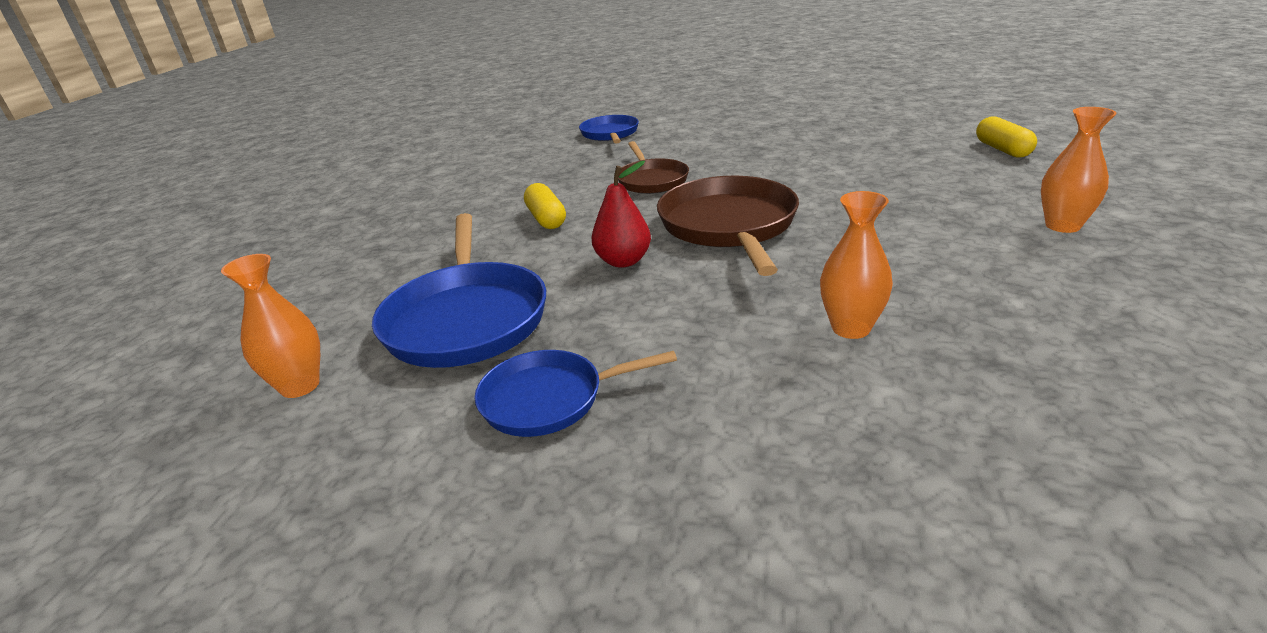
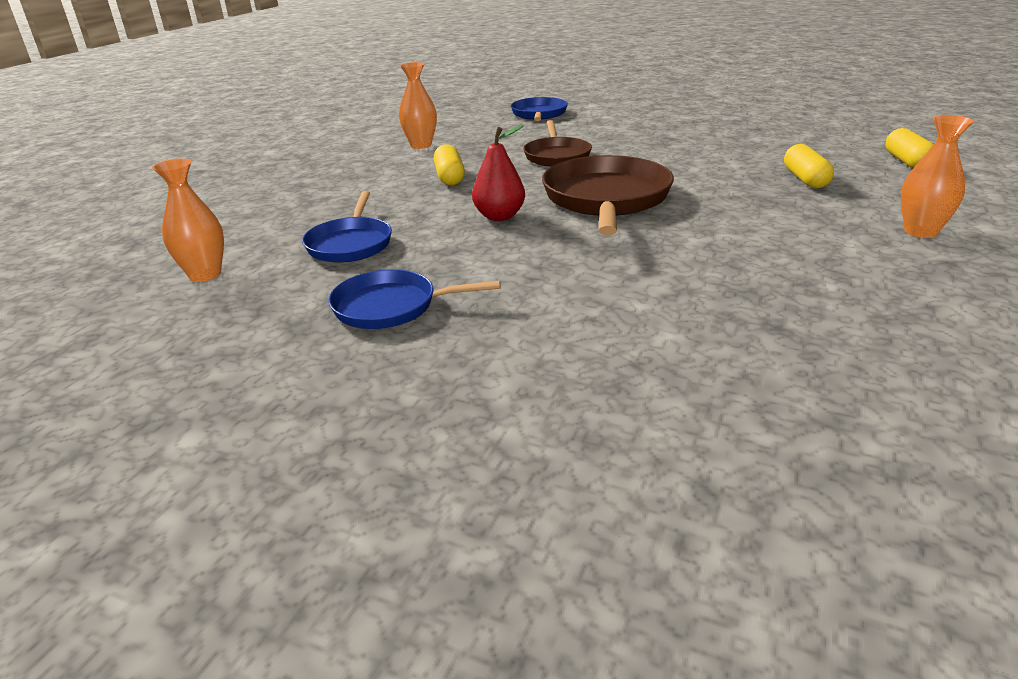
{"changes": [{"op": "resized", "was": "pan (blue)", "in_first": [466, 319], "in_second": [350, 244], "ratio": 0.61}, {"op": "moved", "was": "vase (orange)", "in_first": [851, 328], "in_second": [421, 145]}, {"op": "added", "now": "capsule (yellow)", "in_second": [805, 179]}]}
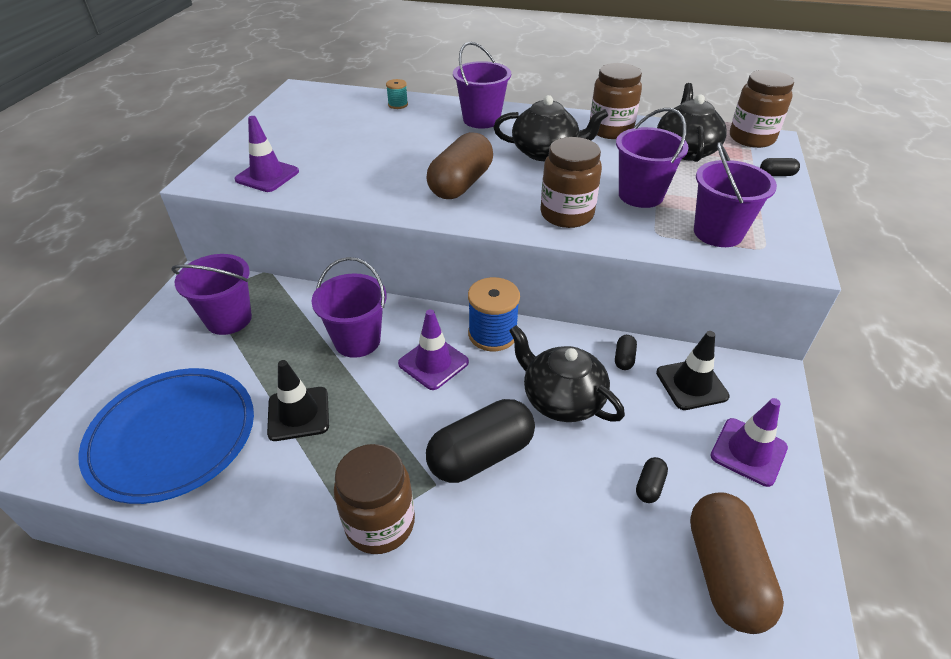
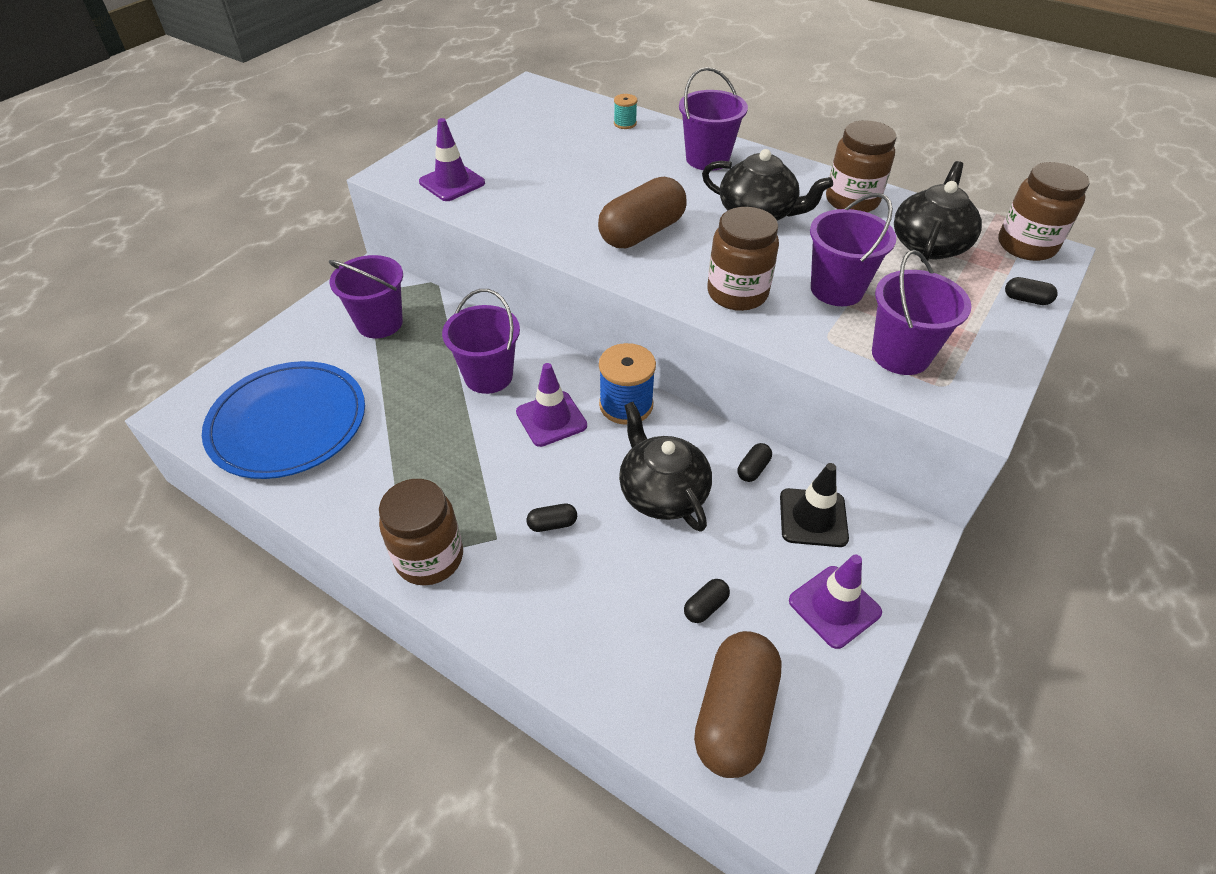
{"changes": [{"op": "resized", "was": "capsule (black)", "in_first": [481, 455], "in_second": [552, 524], "ratio": 0.42}, {"op": "removed", "was": "traffic cone (black)", "in_first": [298, 414]}]}
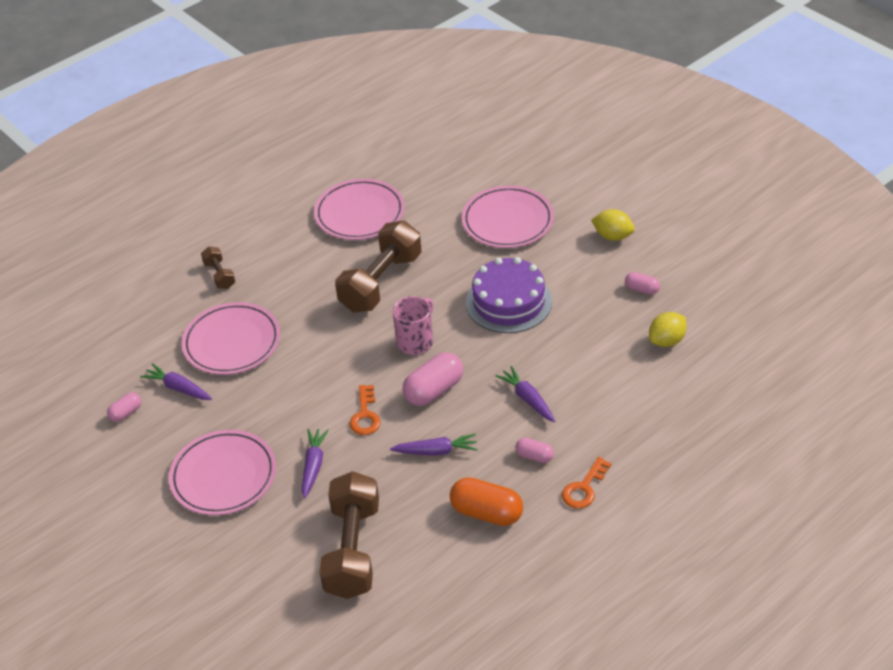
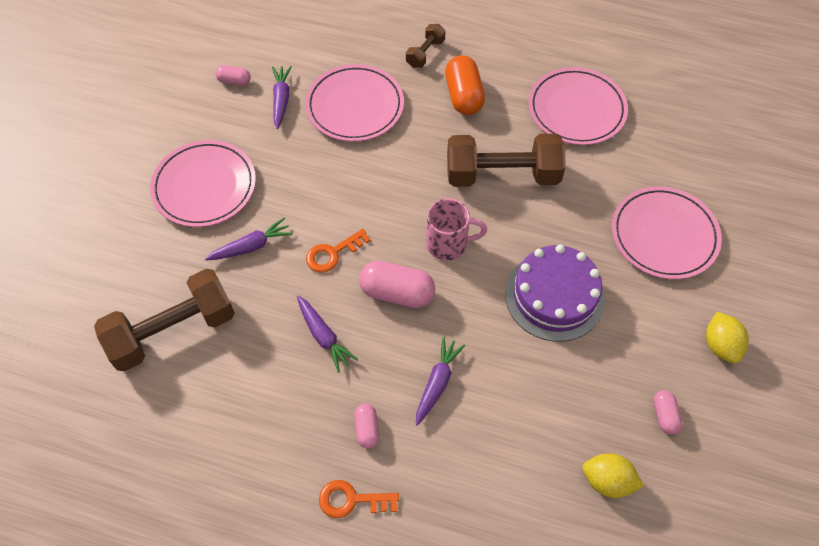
{"changes": [{"op": "moved", "was": "capsule (orange)", "in_first": [486, 512], "in_second": [463, 96]}]}
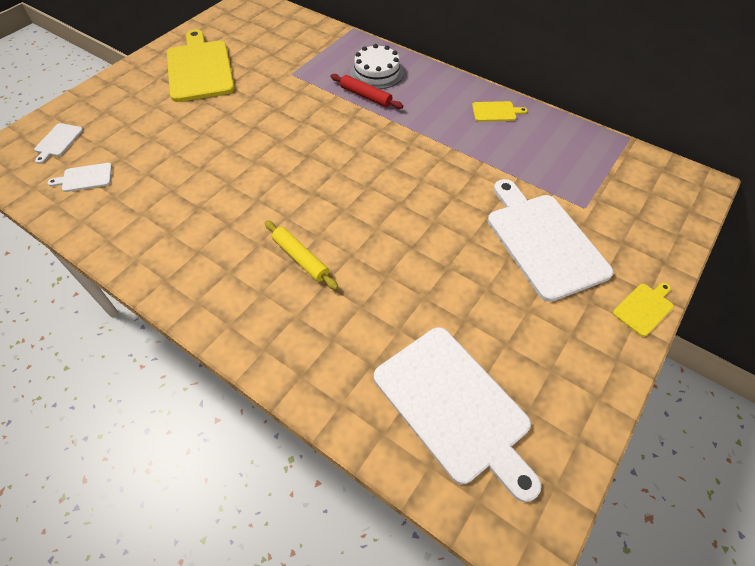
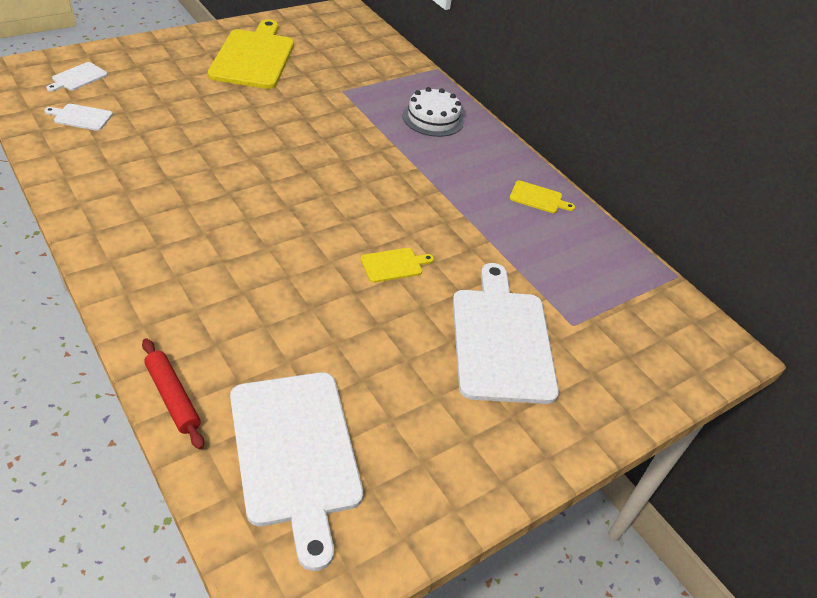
{"changes": [{"op": "moved", "was": "rolling pin (red)", "in_first": [366, 96], "in_second": [173, 397]}, {"op": "moved", "was": "cutting board (yellow)", "in_first": [644, 308], "in_second": [394, 265]}, {"op": "removed", "was": "rolling pin (yellow)", "in_first": [300, 258]}]}
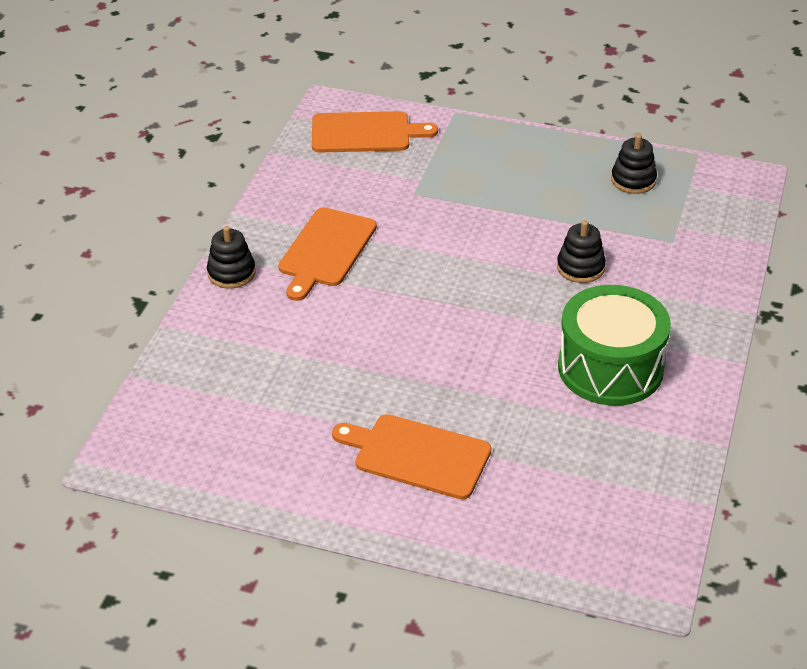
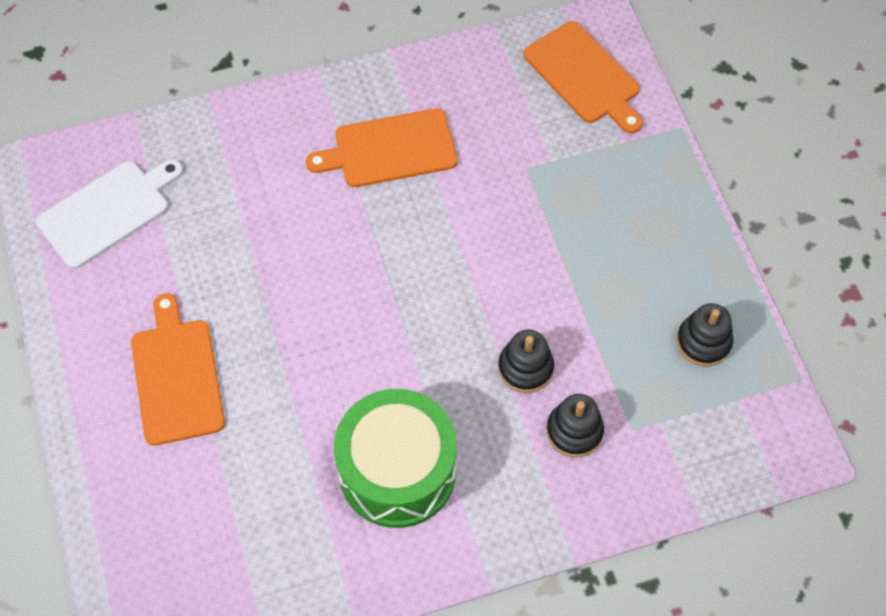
{"changes": [{"op": "added", "now": "cutting board (white)", "in_second": [108, 211]}, {"op": "moved", "was": "stacking toy (black)", "in_first": [231, 273], "in_second": [574, 431]}]}
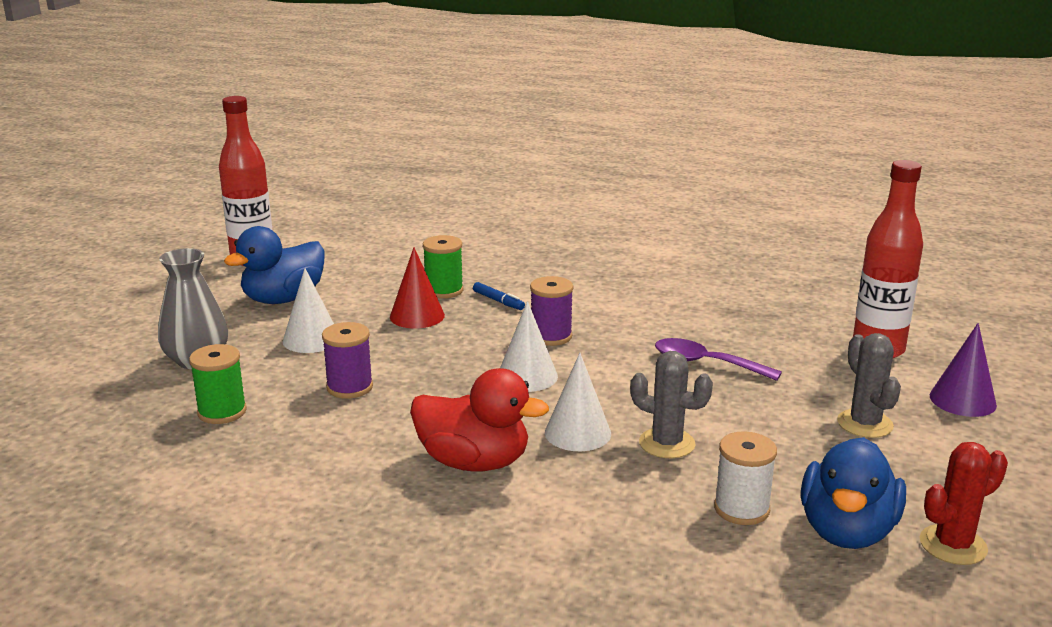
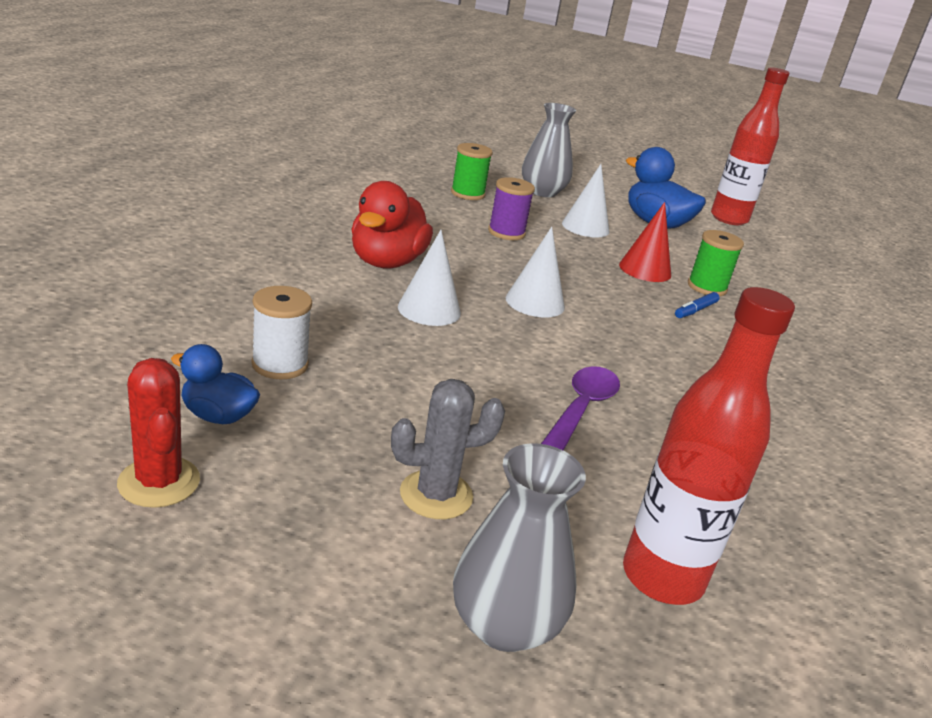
{"changes": [{"op": "resized", "was": "duck (blue)", "in_first": [847, 531], "in_second": [218, 416], "ratio": 0.57}, {"op": "replaced", "was": "cone (purple)", "now": "vase (grey)", "in_first": [962, 400], "in_second": [504, 624]}, {"op": "removed", "was": "spool (purple)", "in_first": [551, 336]}, {"op": "removed", "was": "cactus (grey)", "in_first": [667, 443]}]}
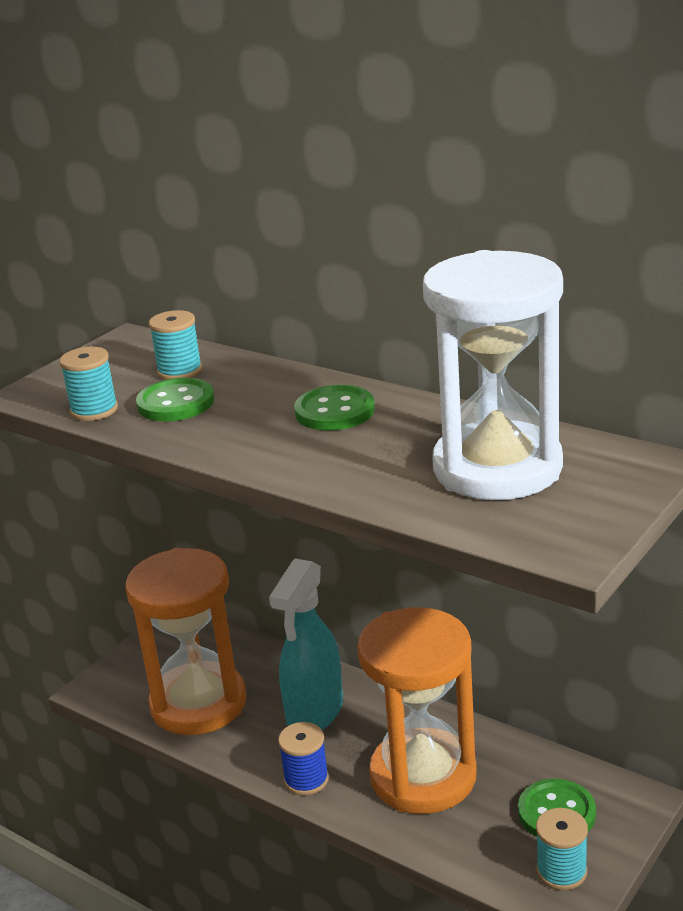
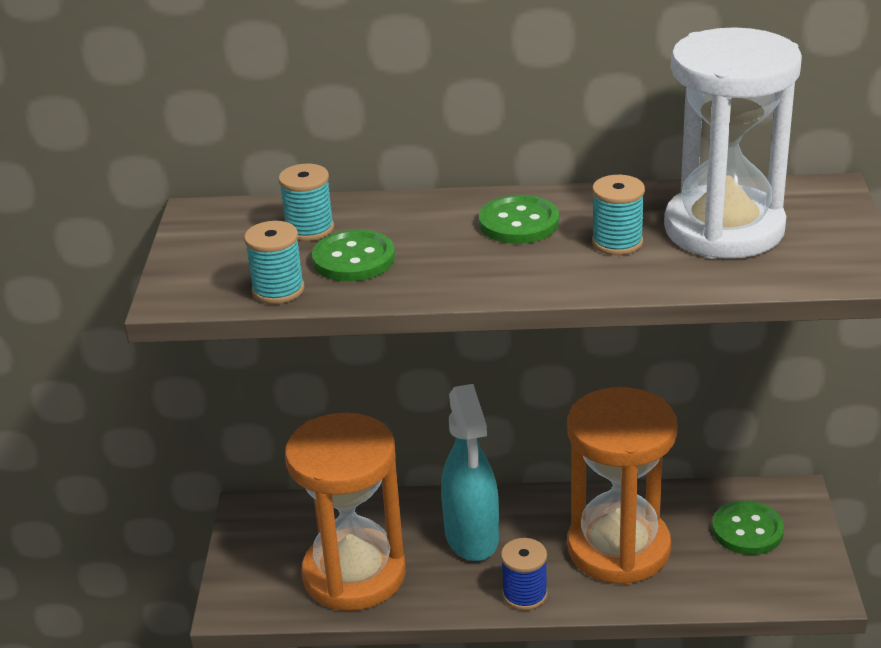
{"changes": [{"op": "moved", "was": "spool (turquoise)", "in_first": [561, 871], "in_second": [617, 242]}]}
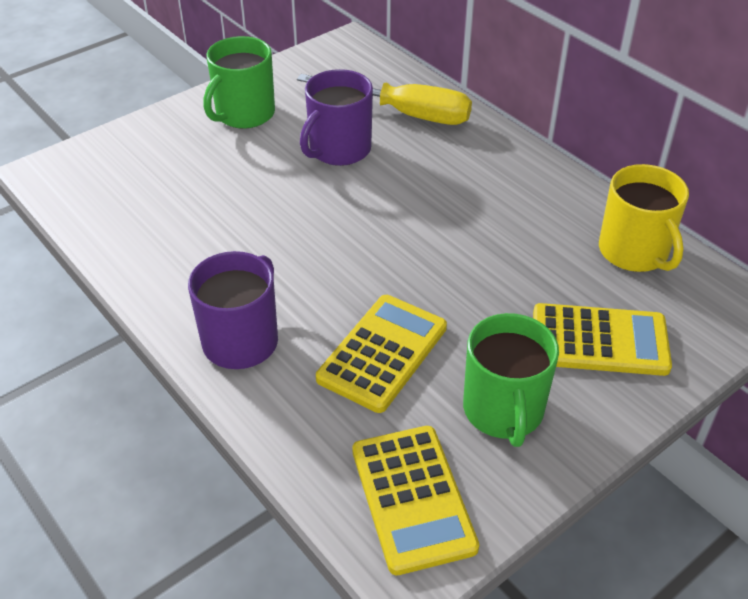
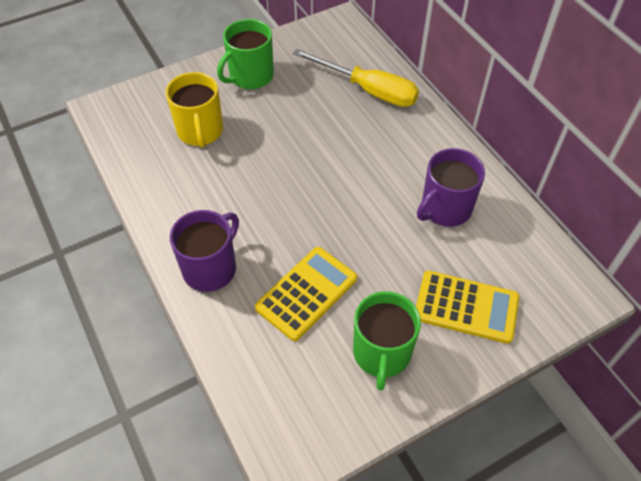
{"changes": [{"op": "moved", "was": "mug (yellow)", "in_first": [634, 252], "in_second": [200, 131]}, {"op": "moved", "was": "mug (purple)", "in_first": [338, 150], "in_second": [445, 208]}, {"op": "removed", "was": "calculator (yellow)", "in_first": [412, 498]}]}
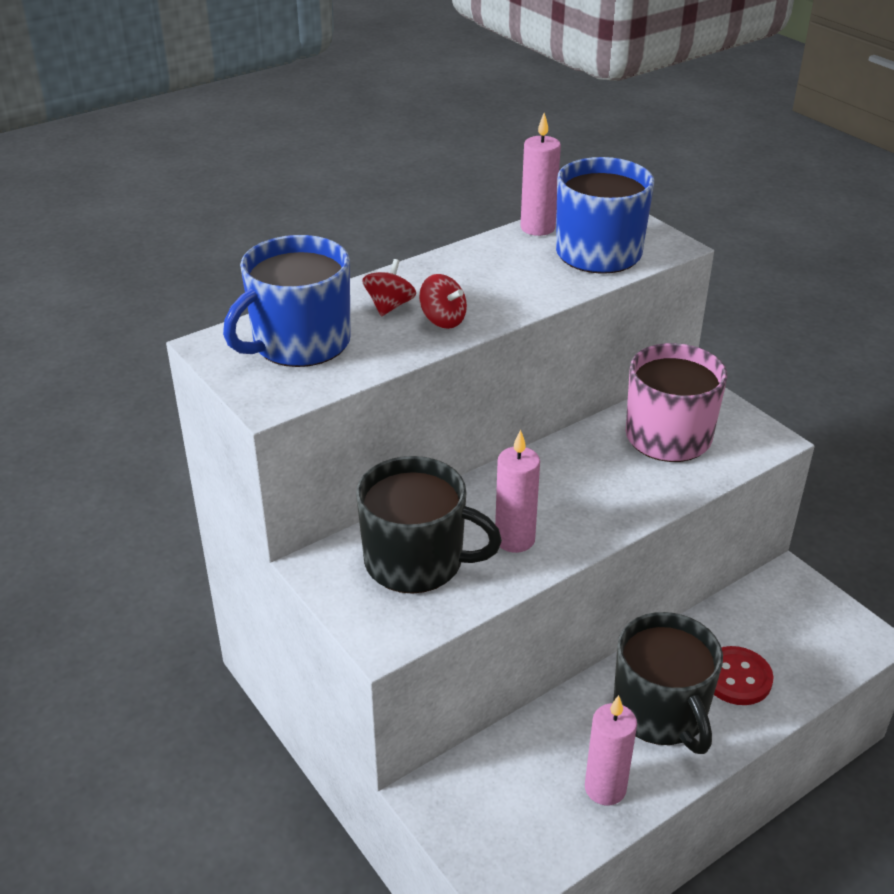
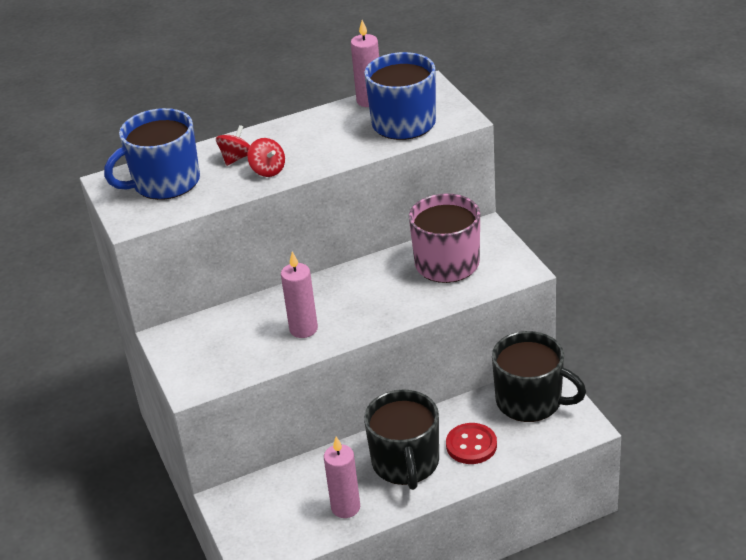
{"changes": [{"op": "moved", "was": "mug (black)", "in_first": [416, 561], "in_second": [530, 401]}]}
